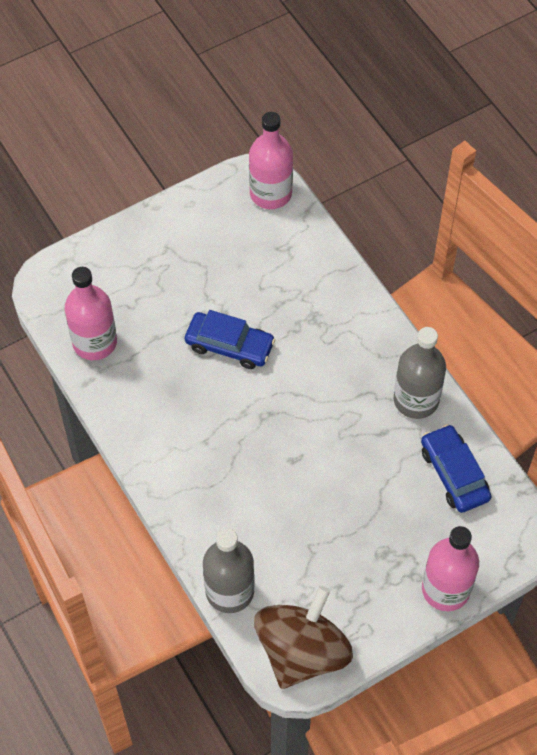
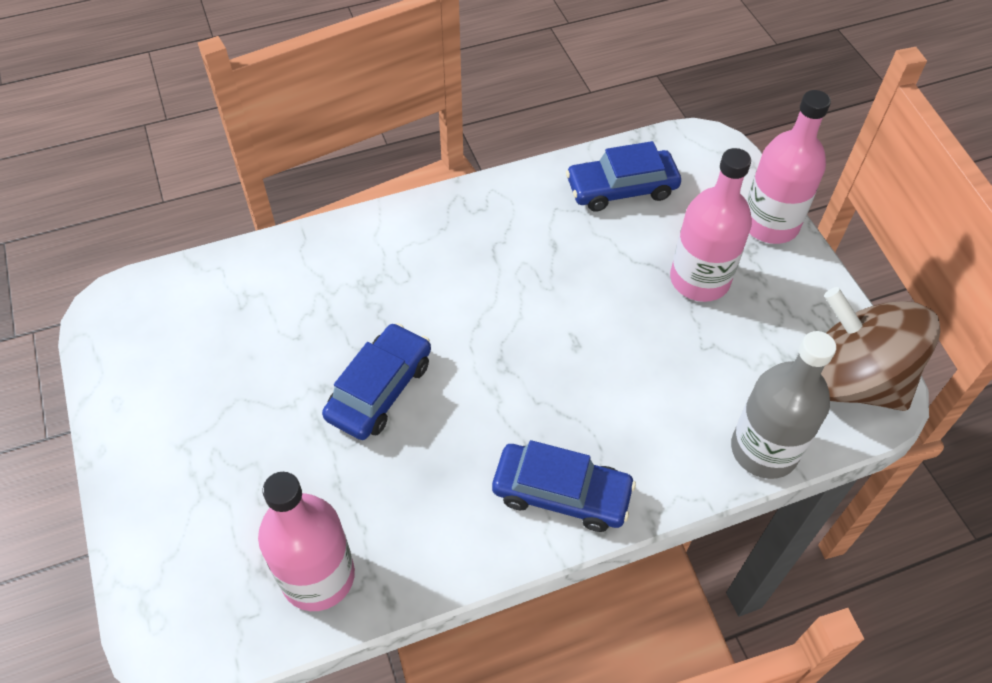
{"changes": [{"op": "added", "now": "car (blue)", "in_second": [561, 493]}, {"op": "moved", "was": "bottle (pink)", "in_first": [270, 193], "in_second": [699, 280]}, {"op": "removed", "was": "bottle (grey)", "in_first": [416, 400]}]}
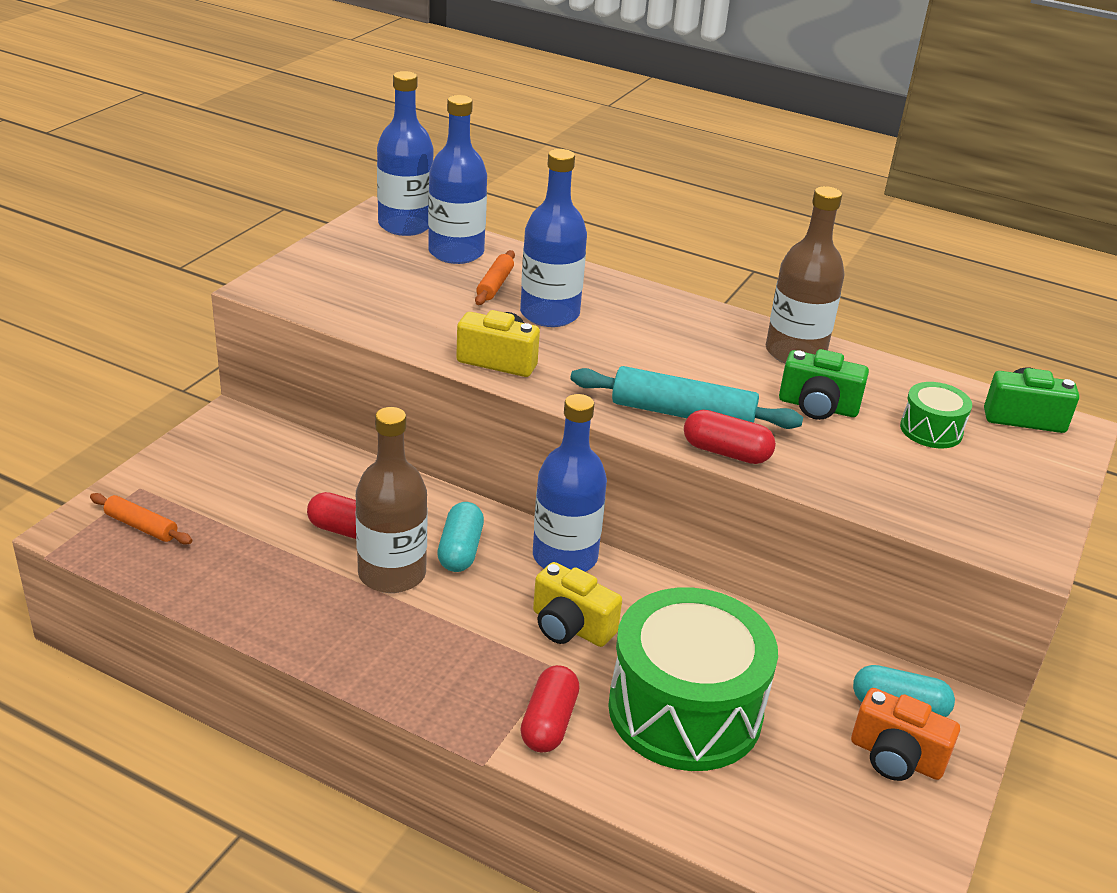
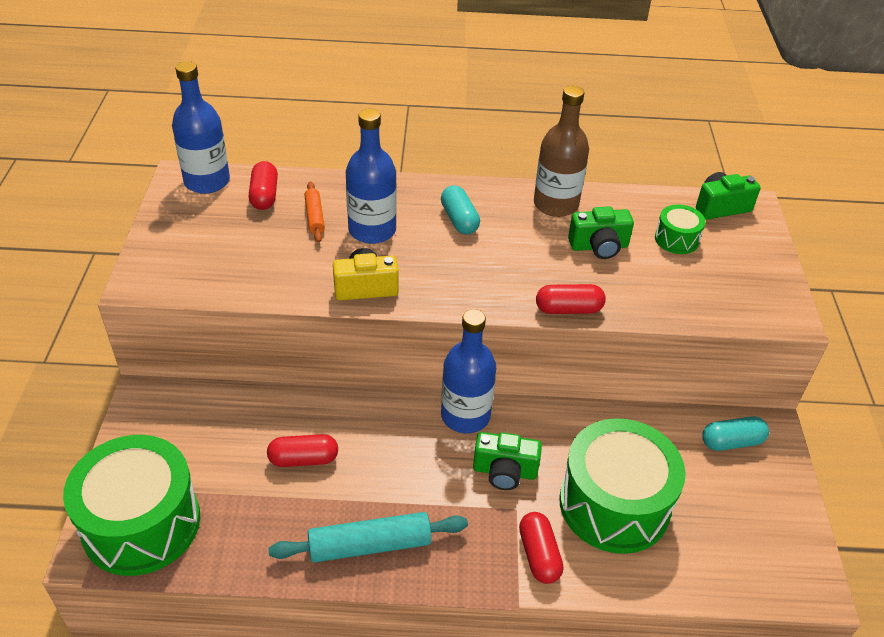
{"changes": [{"op": "replaced", "was": "rolling pin (orange)", "now": "drum (green)", "in_first": [141, 526], "in_second": [141, 523]}, {"op": "replaced", "was": "bottle (blue)", "now": "capsule (red)", "in_first": [456, 252], "in_second": [264, 195]}, {"op": "moved", "was": "rolling pin (turquoise)", "in_first": [682, 414], "in_second": [369, 545]}, {"op": "moved", "was": "capsule (turquoise)", "in_first": [460, 550], "in_second": [459, 220]}, {"op": "recoloured", "was": "camera (yellow)", "now": "camera (green)", "in_first": [570, 627], "in_second": [504, 471]}, {"op": "removed", "was": "bottle (brown)", "in_first": [392, 574]}, {"op": "removed", "was": "camera (orange)", "in_first": [896, 757]}]}
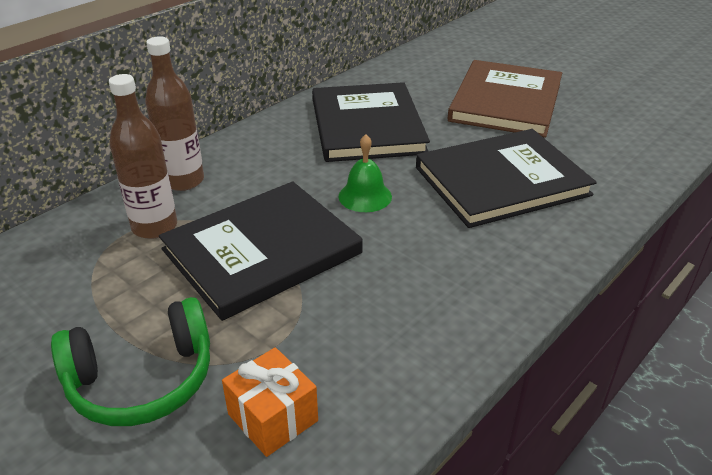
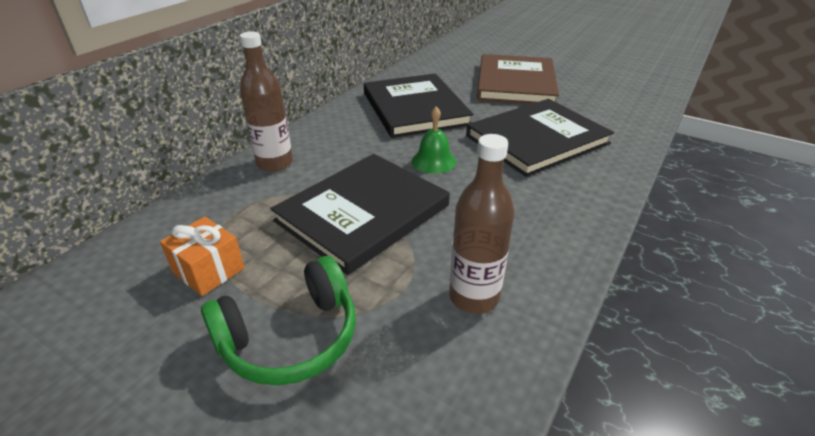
{"changes": [{"op": "moved", "was": "gift (orange)", "in_first": [273, 417], "in_second": [209, 270]}, {"op": "moved", "was": "bottle (brown)", "in_first": [154, 227], "in_second": [474, 297]}]}
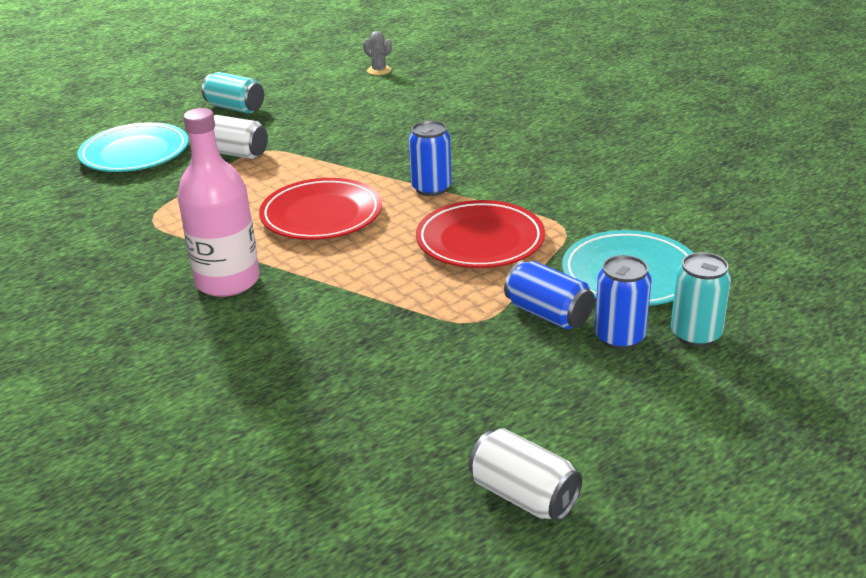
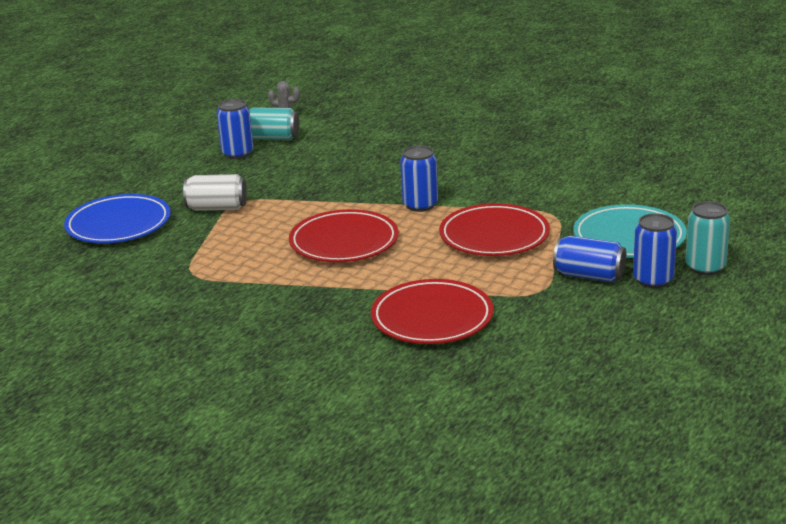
{"changes": [{"op": "recoloured", "was": "plate (turquoise)", "now": "plate (blue)", "in_first": [135, 153], "in_second": [118, 225]}, {"op": "added", "now": "can (blue)", "in_second": [237, 153]}, {"op": "moved", "was": "can (turquoise)", "in_first": [235, 108], "in_second": [272, 138]}, {"op": "added", "now": "plate (red)", "in_second": [432, 318]}, {"op": "removed", "was": "bottle (pink)", "in_first": [227, 281]}, {"op": "removed", "was": "can (white)", "in_first": [523, 496]}]}
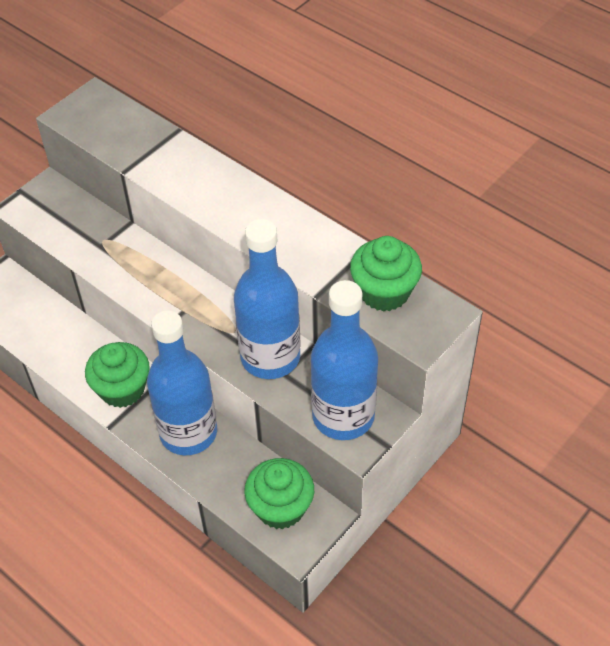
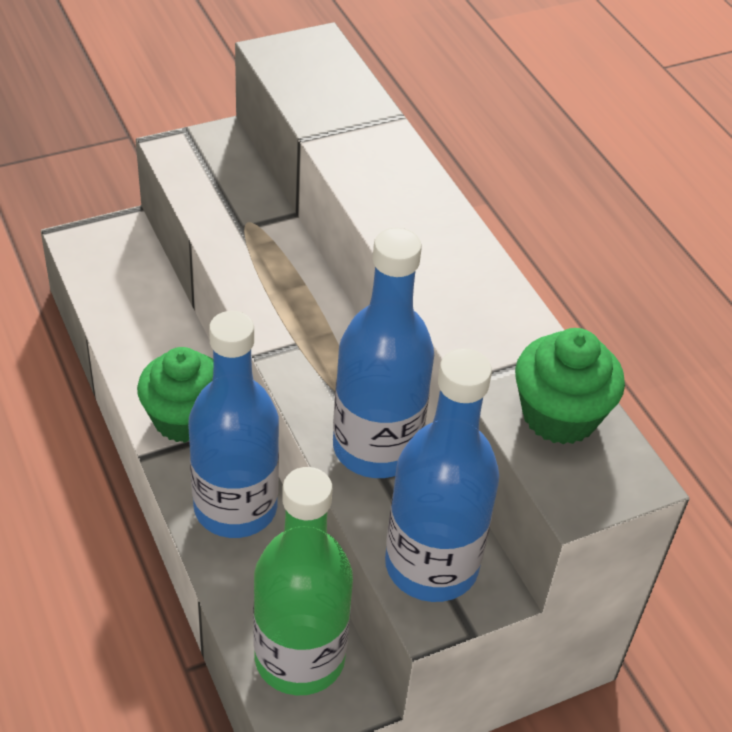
{"changes": [{"op": "replaced", "was": "cupcake (green)", "now": "bottle (green)", "in_first": [280, 507], "in_second": [299, 658]}]}
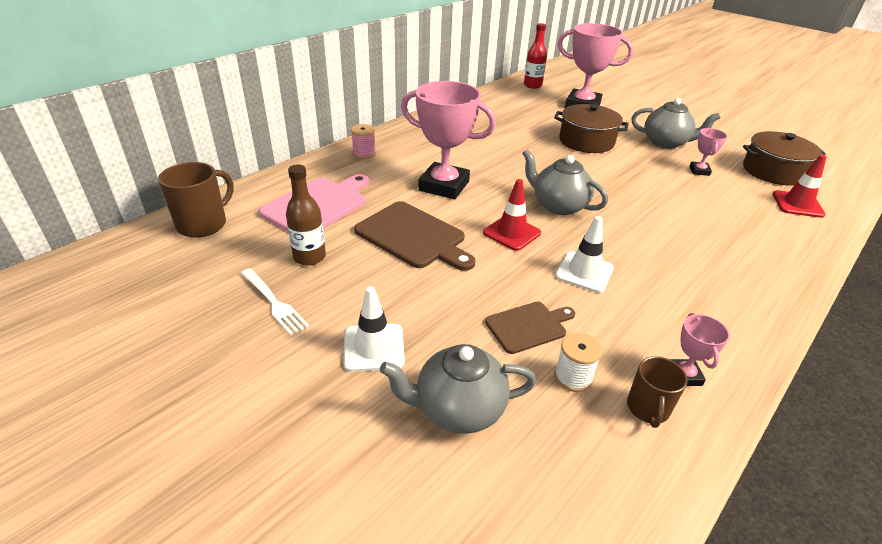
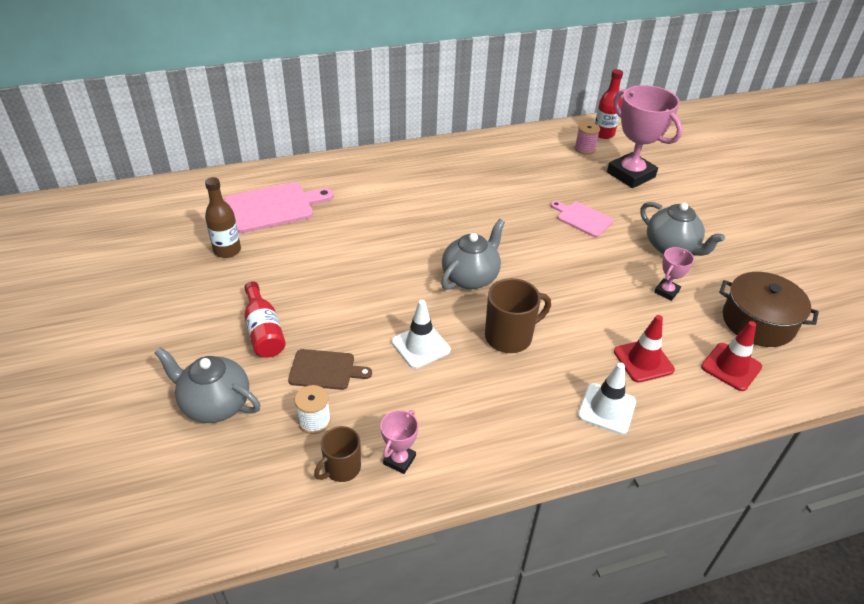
{"changes": [{"op": "added", "now": "bottle (red)", "in_second": [264, 331]}, {"op": "turned", "was": "teapot (grey)", "in_first": [558, 206], "in_second": [470, 277], "clockwise": 60}, {"op": "moved", "was": "mug (brown)", "in_first": [203, 224], "in_second": [509, 337]}, {"op": "replaced", "was": "pot (brown)", "now": "cutting board (pink)", "in_first": [586, 141], "in_second": [582, 218]}, {"op": "moved", "was": "spool (pink)", "in_first": [364, 154], "in_second": [585, 149]}, {"op": "moved", "was": "traffic cone (white)", "in_first": [374, 347], "in_second": [606, 408]}, {"op": "moved", "was": "traffic cone (red)", "in_first": [512, 233], "in_second": [643, 361]}, {"op": "removed", "was": "fork (white)", "in_first": [274, 302]}, {"op": "removed", "was": "cutting board (brown)", "in_first": [413, 236]}, {"op": "removed", "was": "trophy (pink)", "in_first": [444, 186]}]}
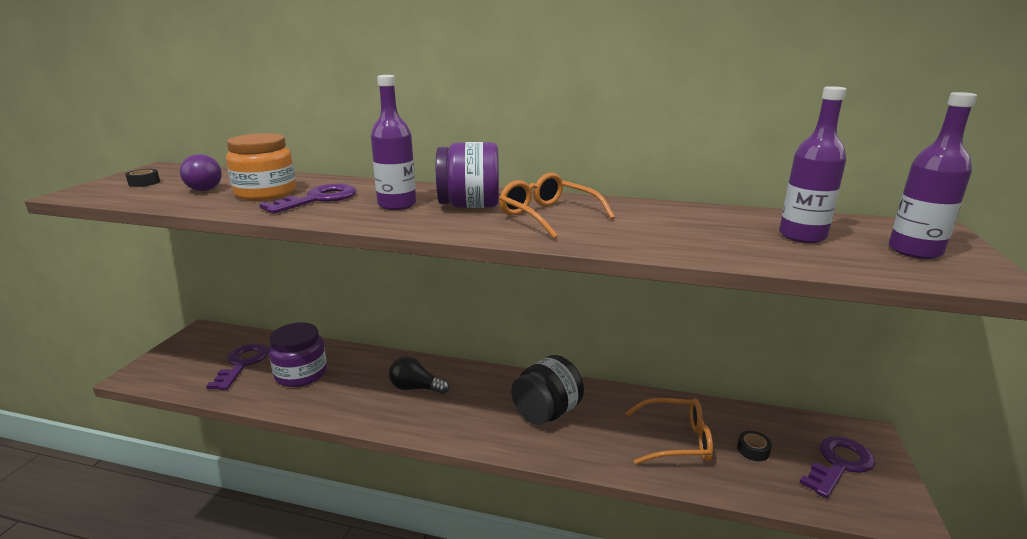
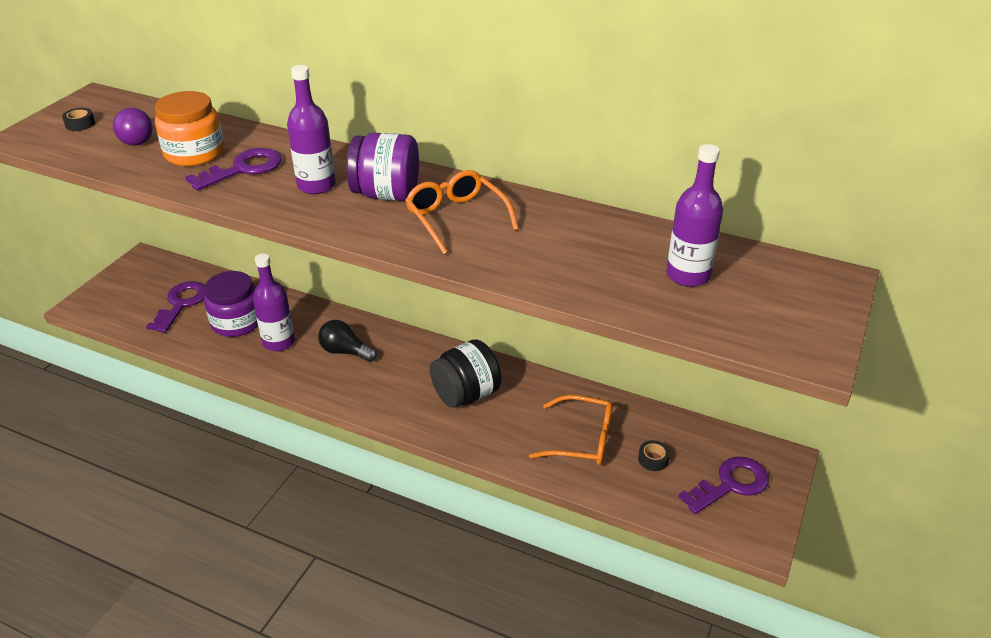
{"changes": [{"op": "moved", "was": "bottle (purple)", "in_first": [914, 251], "in_second": [279, 342]}]}
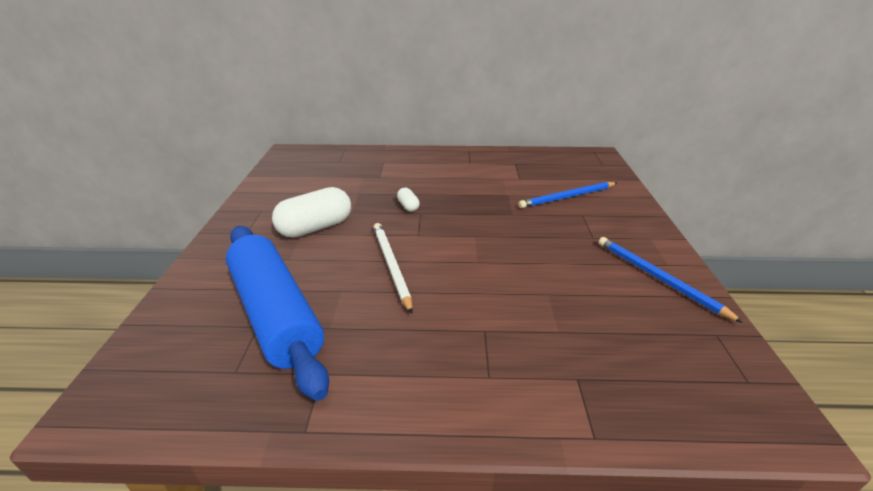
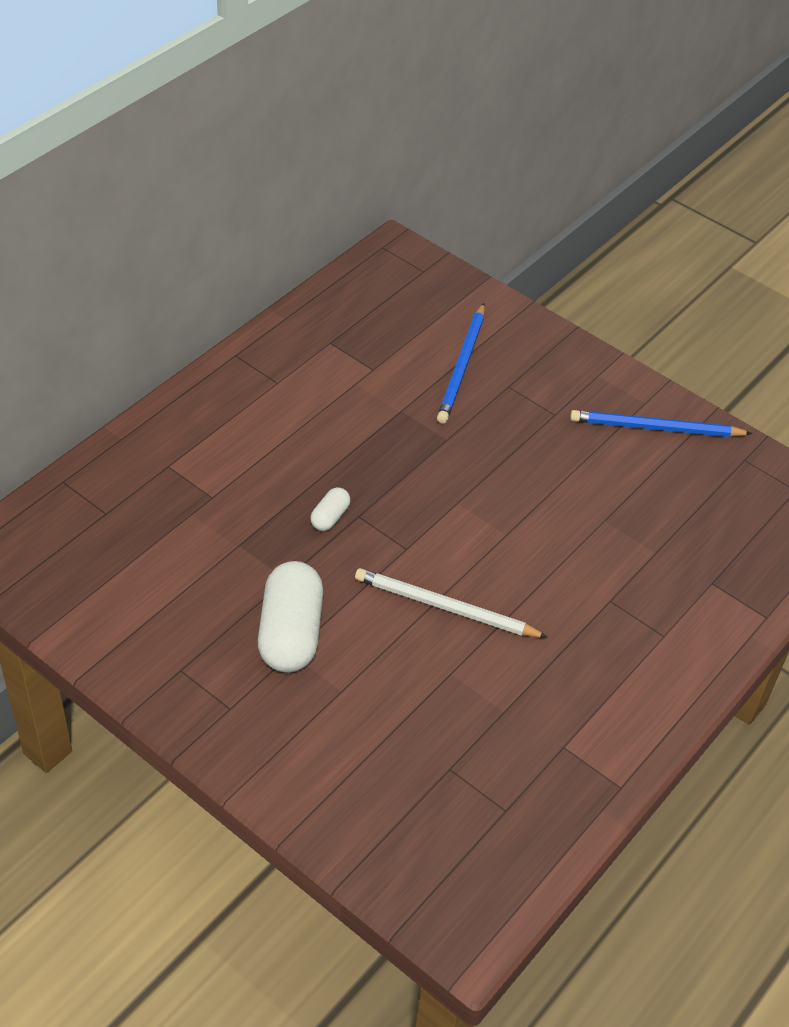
{"changes": [{"op": "turned", "was": "capsule (white)", "in_first": [408, 206], "in_second": [330, 517], "clockwise": -75}, {"op": "removed", "was": "rolling pin (blue)", "in_first": [276, 314]}]}
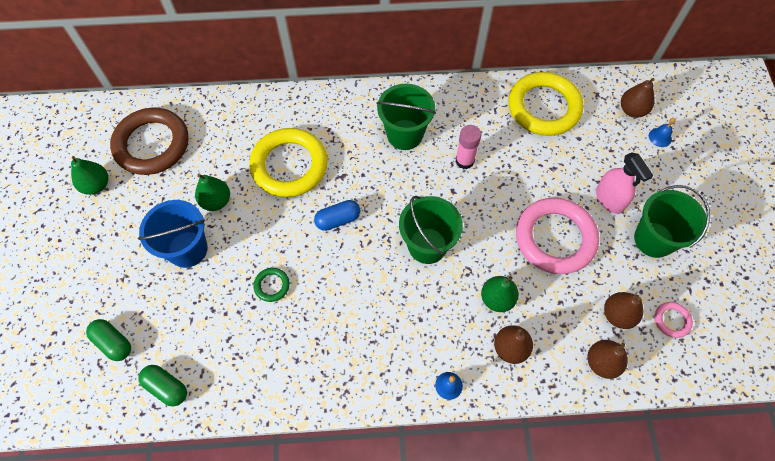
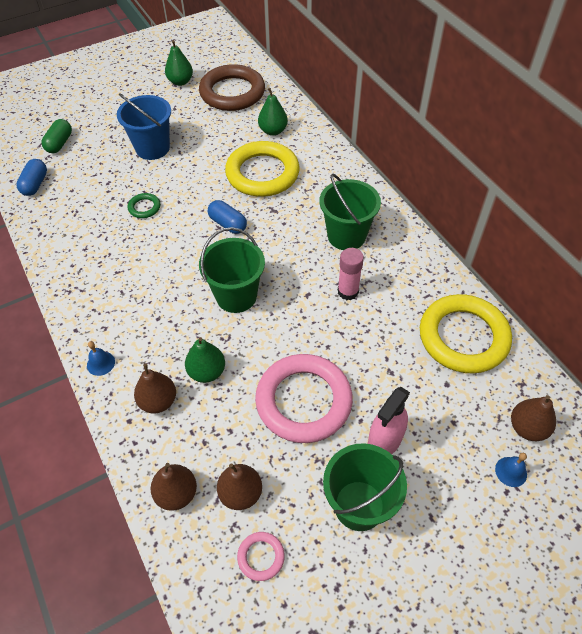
{"changes": [{"op": "recoloured", "was": "capsule (green)", "now": "capsule (blue)", "in_first": [166, 387], "in_second": [35, 184]}, {"op": "moved", "was": "pear (green)", "in_first": [216, 201], "in_second": [273, 131]}]}
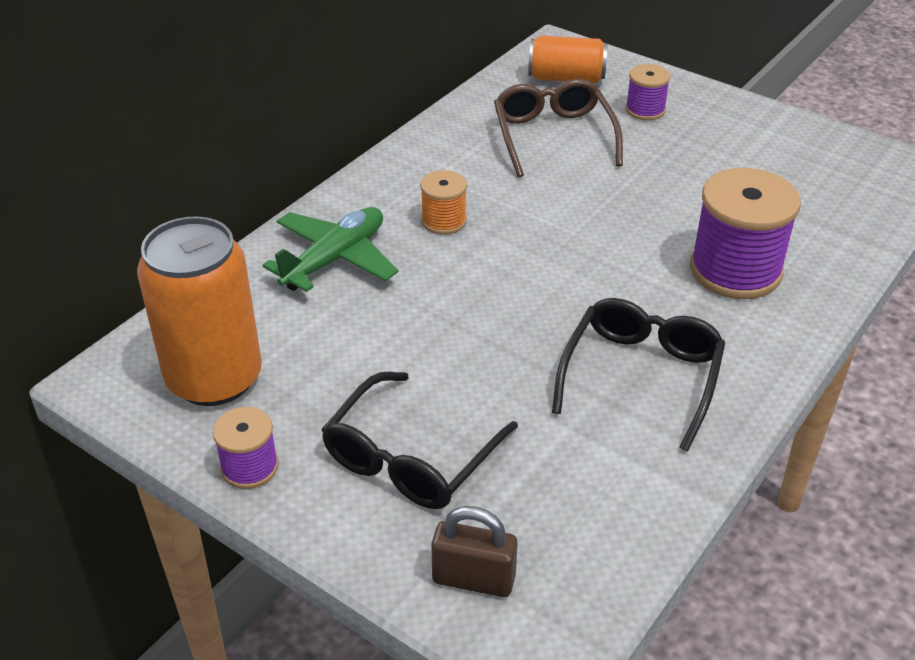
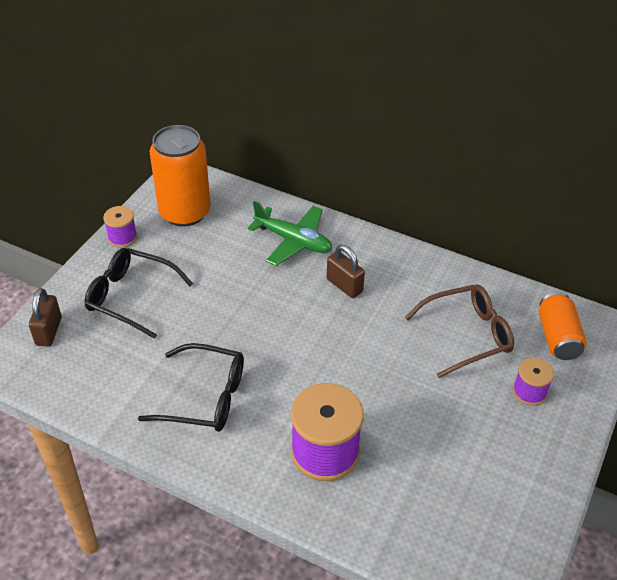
{"changes": [{"op": "replaced", "was": "spool (orange)", "now": "padlock (brown)", "in_first": [444, 221], "in_second": [344, 285]}]}
